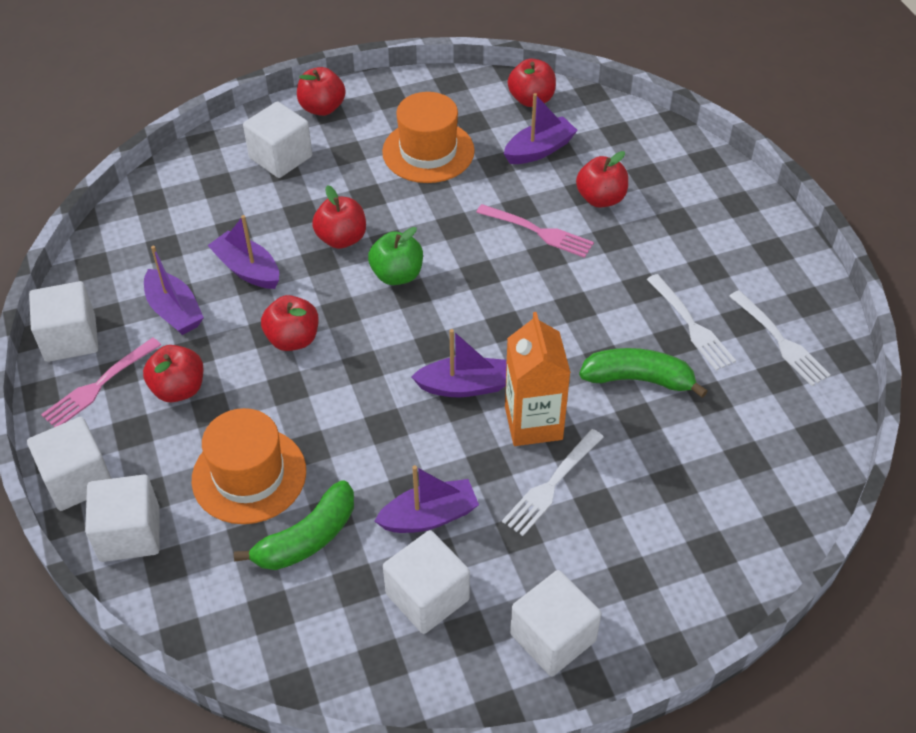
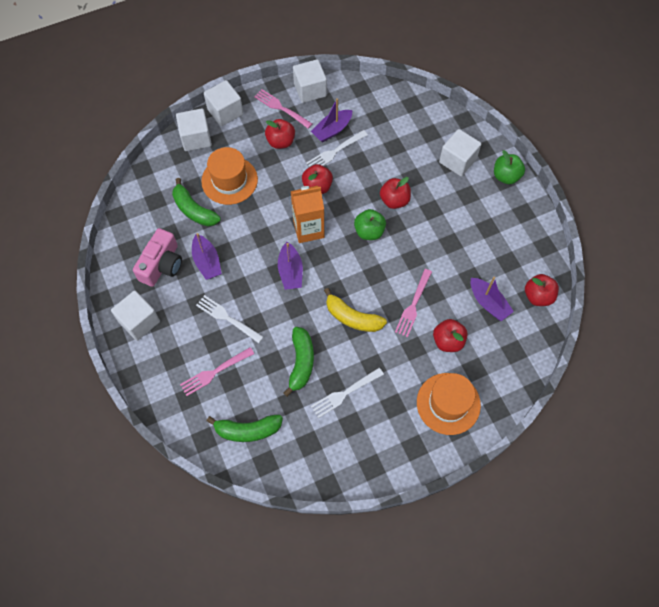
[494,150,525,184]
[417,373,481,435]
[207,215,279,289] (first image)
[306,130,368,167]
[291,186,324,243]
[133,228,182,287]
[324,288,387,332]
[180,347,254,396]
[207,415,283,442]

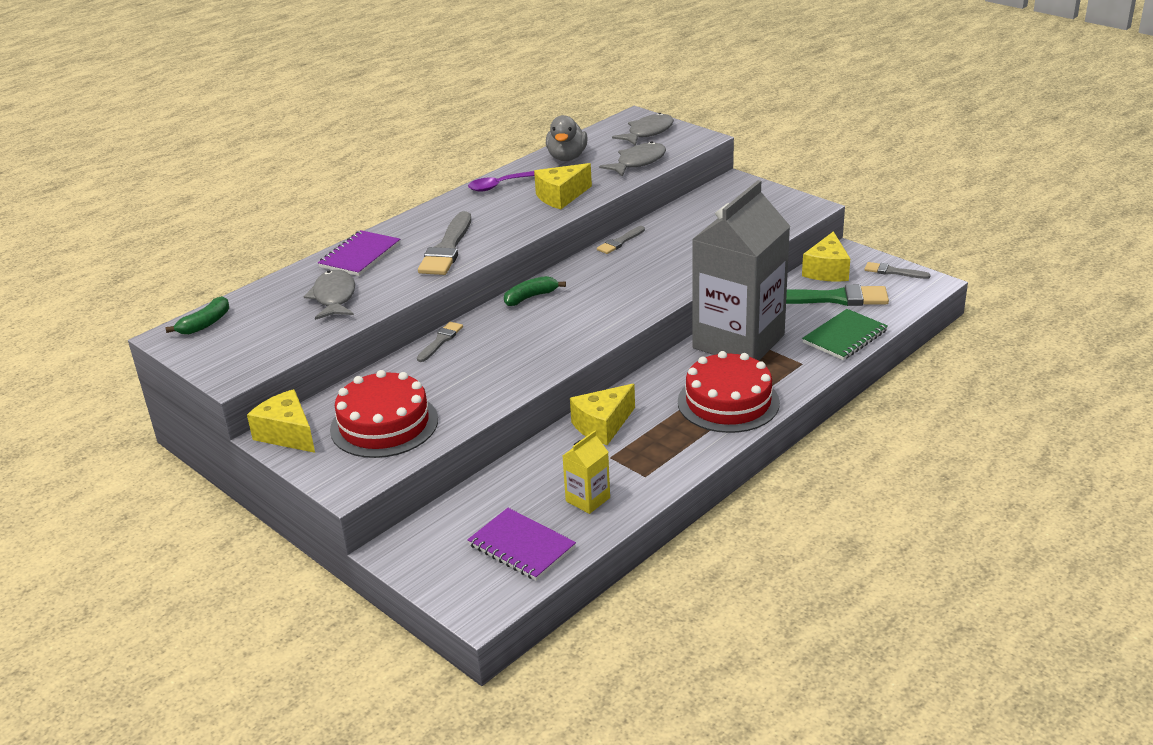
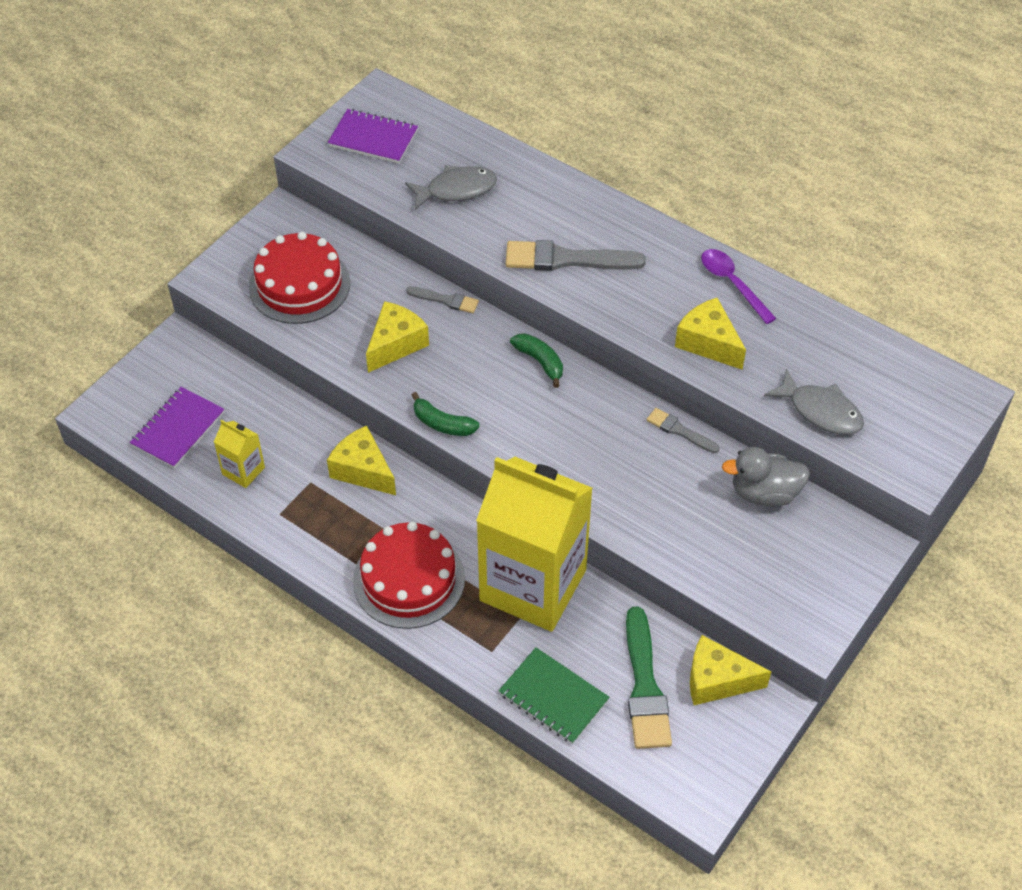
[612,113,674,146] (first image)
[722,447,810,507]
[476,457,593,632]
[328,109,418,163]
[864,262,931,279] (first image)
[411,392,480,436]
[366,301,429,373]

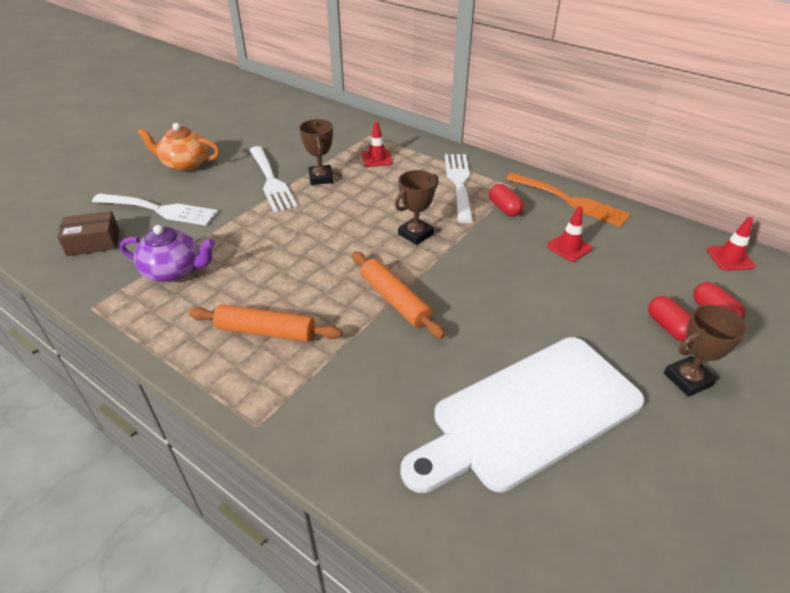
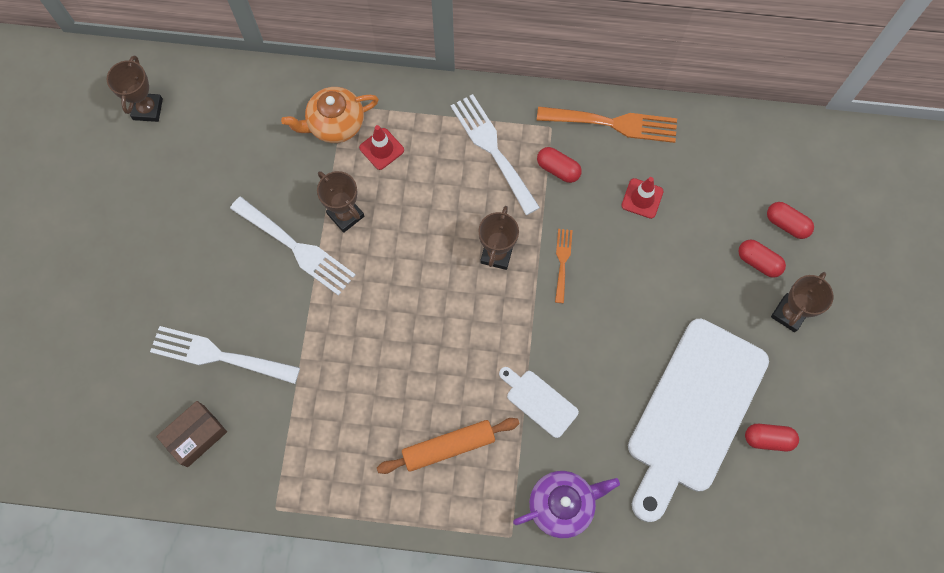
[281,87,379,143]
[150,326,300,384]
[707,217,755,271] (first image)
[513,471,620,538]
[352,252,445,339] (first image)
[107,55,163,122]
[555,229,573,303]
[499,367,579,438]
[745,424,799,451]

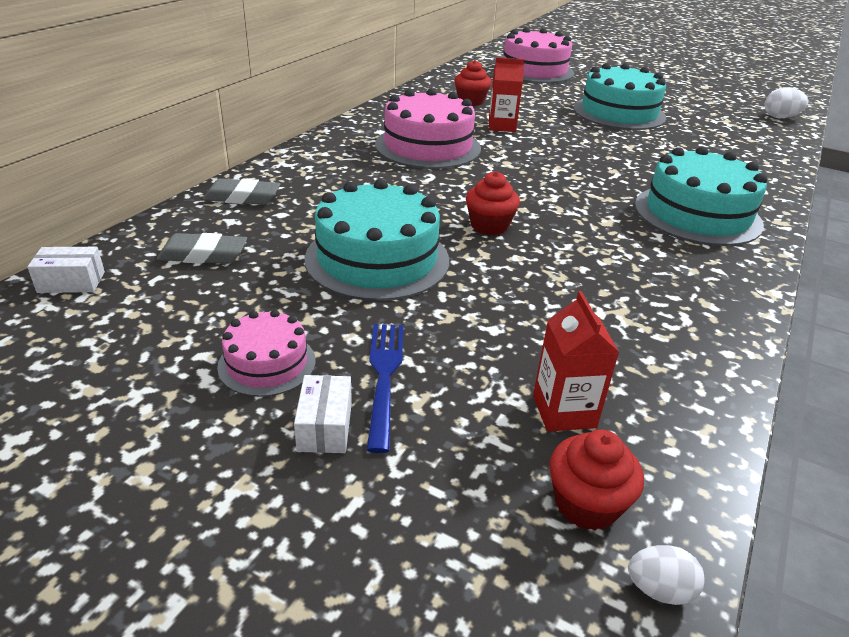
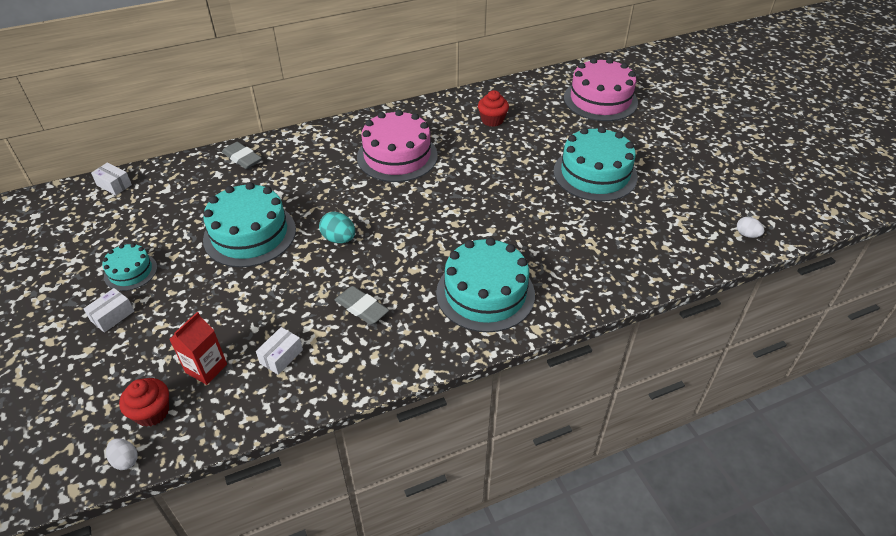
[489,57,524,132] (first image)
[737,217,764,238]
[319,212,355,243]
[335,286,389,325]
[102,243,157,291]
[367,324,404,453] (first image)
[256,327,303,375]

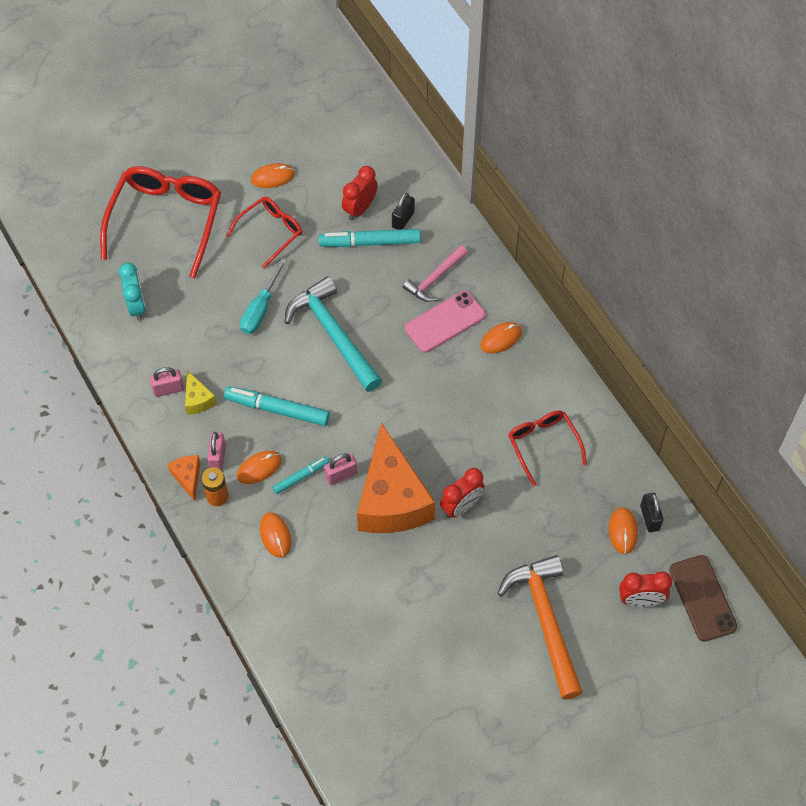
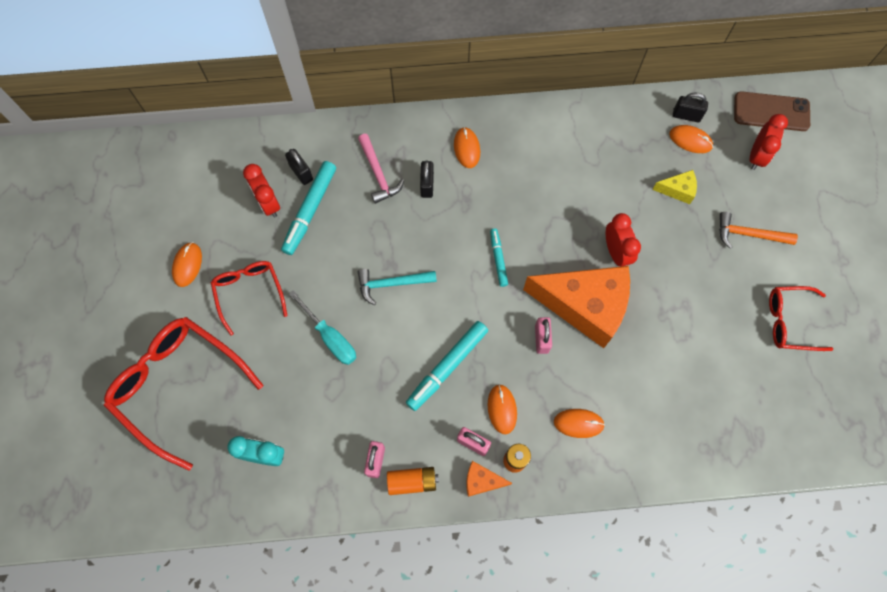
[358,269,437,305]
[420,160,434,198]
[652,170,697,204]
[769,286,833,351]
[490,229,508,287]
[719,212,798,249]
[387,467,439,495]

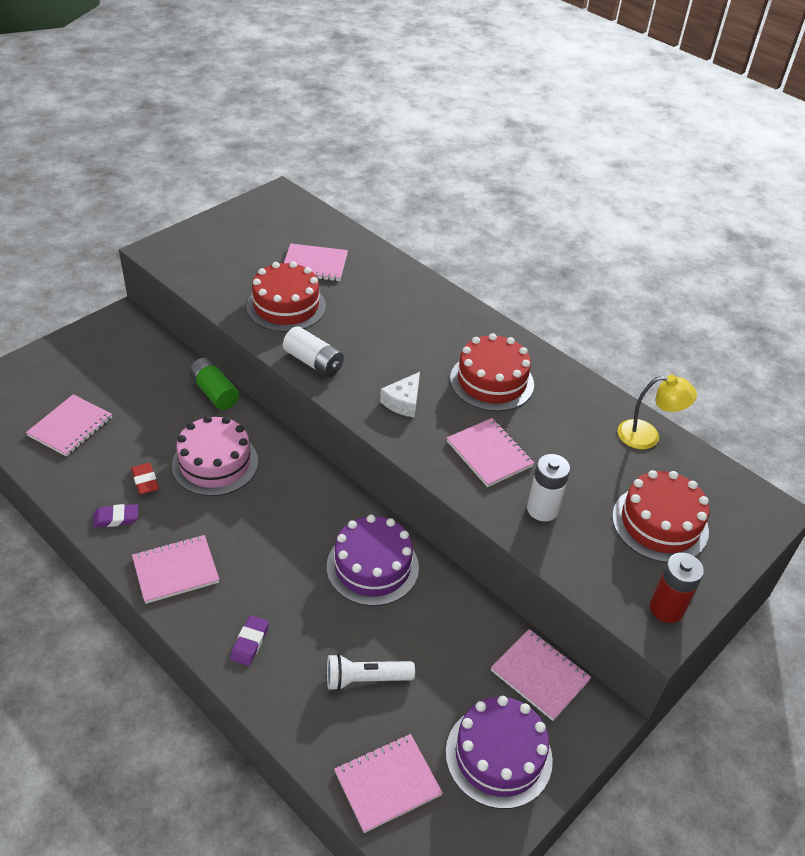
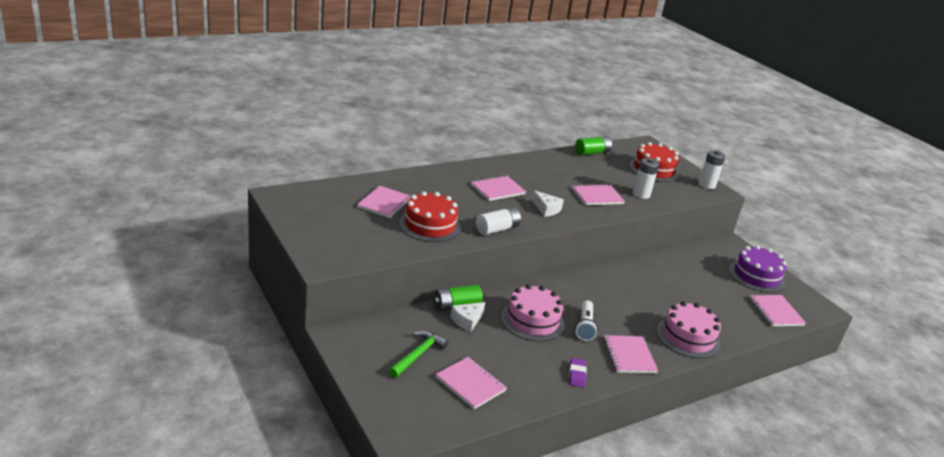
[450,333,534,411] (first image)
[575,136,612,156]
[131,463,159,495] (first image)
[327,515,419,606] (first image)
[699,150,726,189]
[657,301,721,358]
[471,175,526,201]
[575,300,598,341]
[450,302,485,332]
[388,331,448,378]

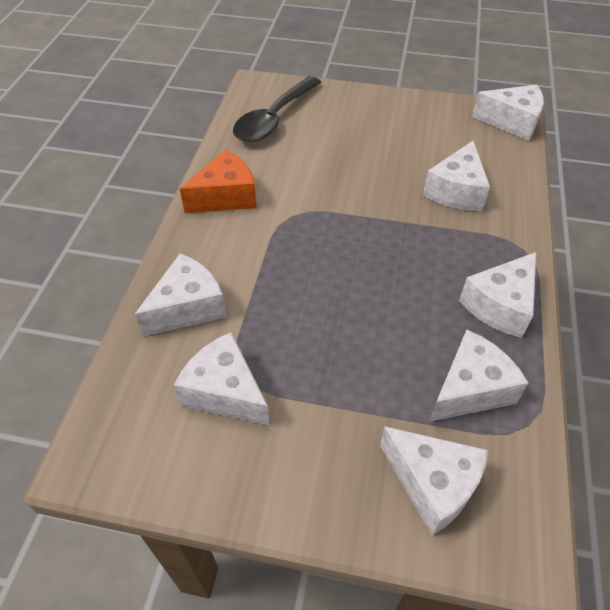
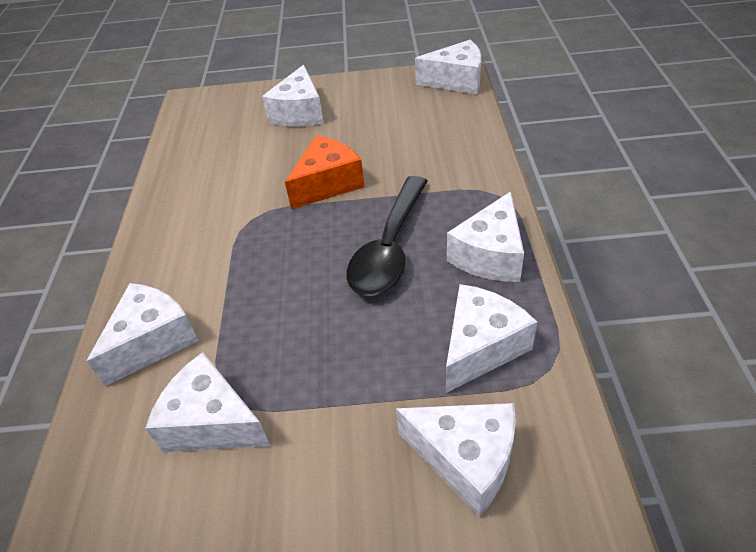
[347,176,428,296]
[262,65,324,126]
[285,135,365,209]

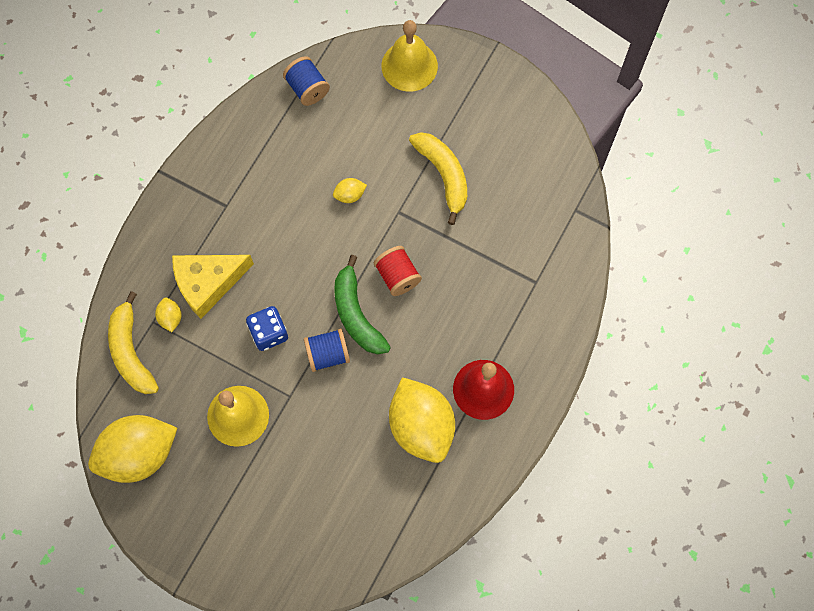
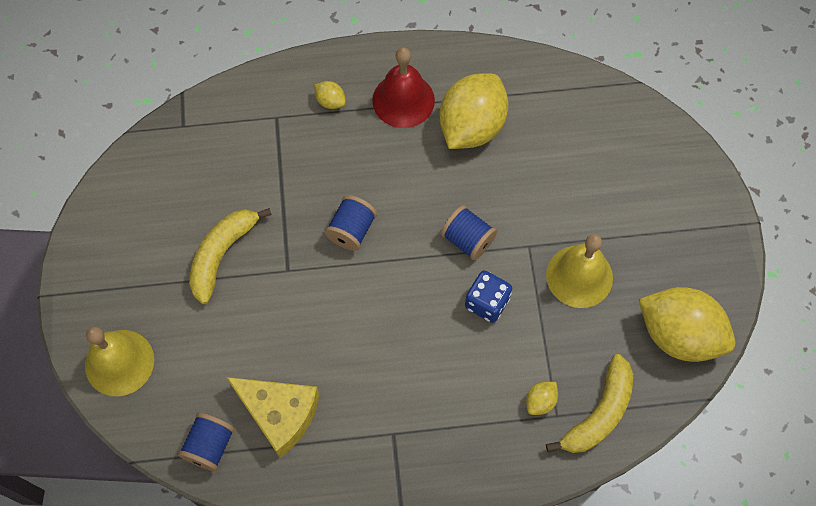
[314,81,346,109]
[325,195,377,251]
[226,377,319,458]
[334,255,391,355] (first image)

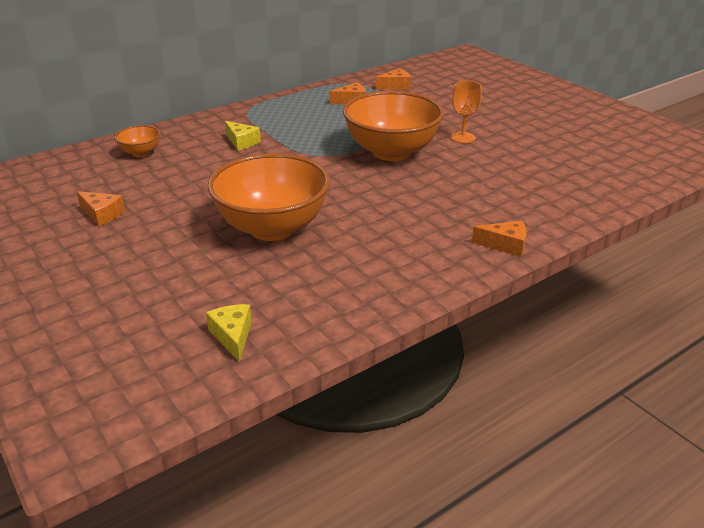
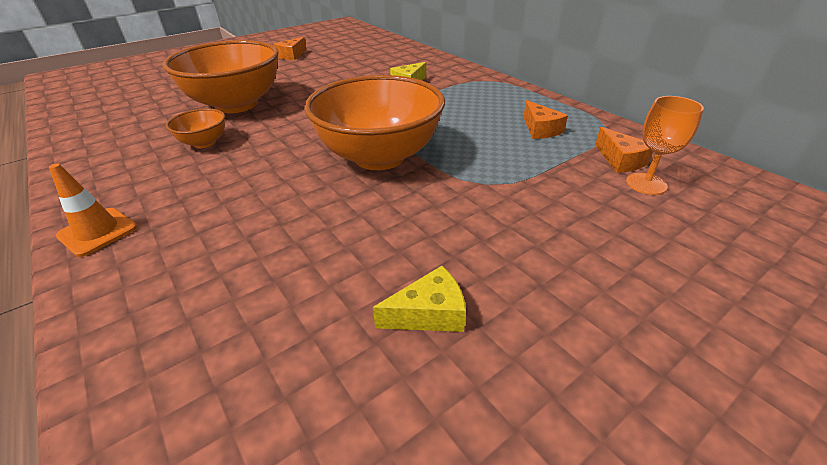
[626,96,704,195]
[166,109,225,148]
[49,163,137,257]
[373,266,466,332]

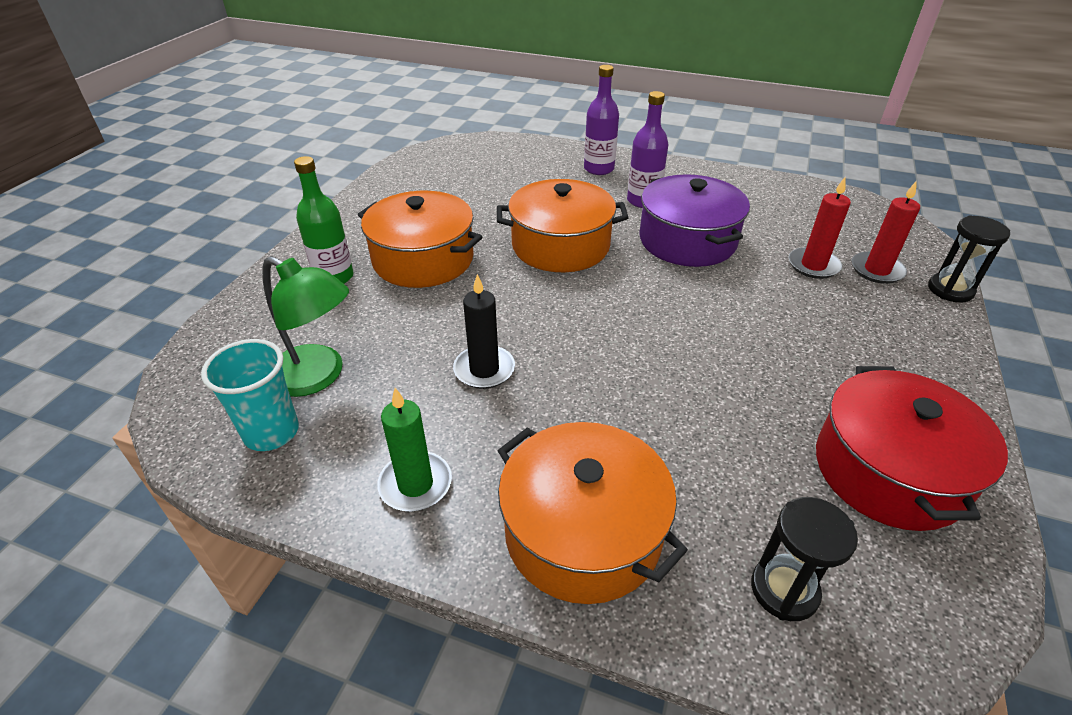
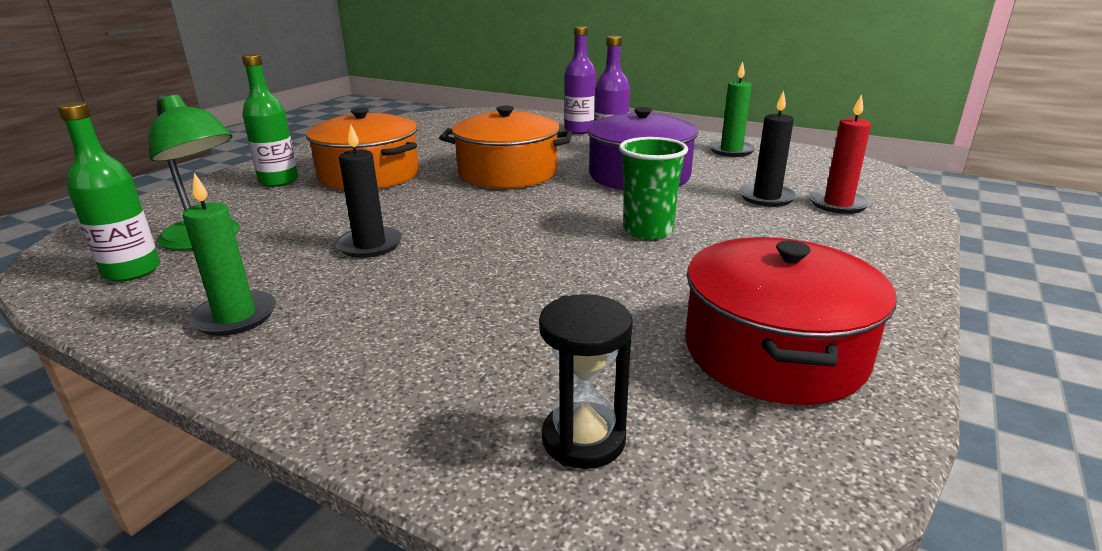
[739,90,797,207]
[928,215,1010,303] (first image)
[57,102,160,282]
[498,422,688,604] (first image)
[709,61,756,157]
[619,137,688,240]

